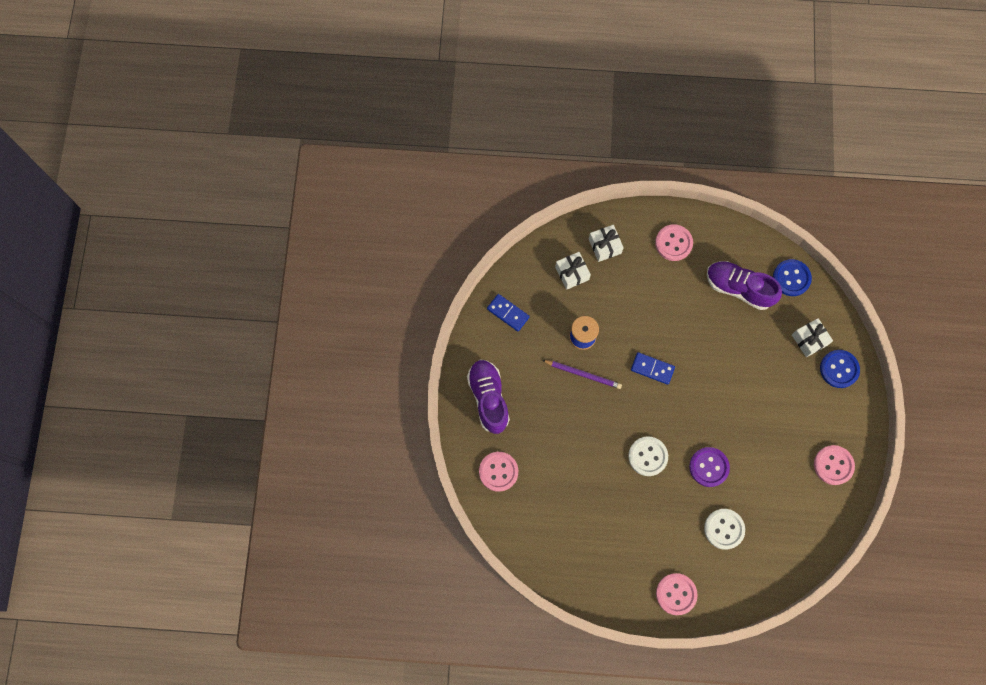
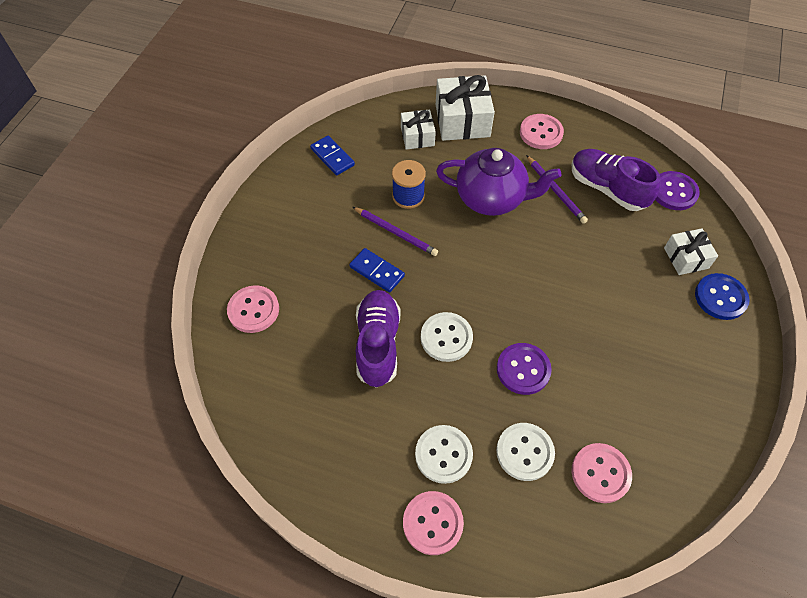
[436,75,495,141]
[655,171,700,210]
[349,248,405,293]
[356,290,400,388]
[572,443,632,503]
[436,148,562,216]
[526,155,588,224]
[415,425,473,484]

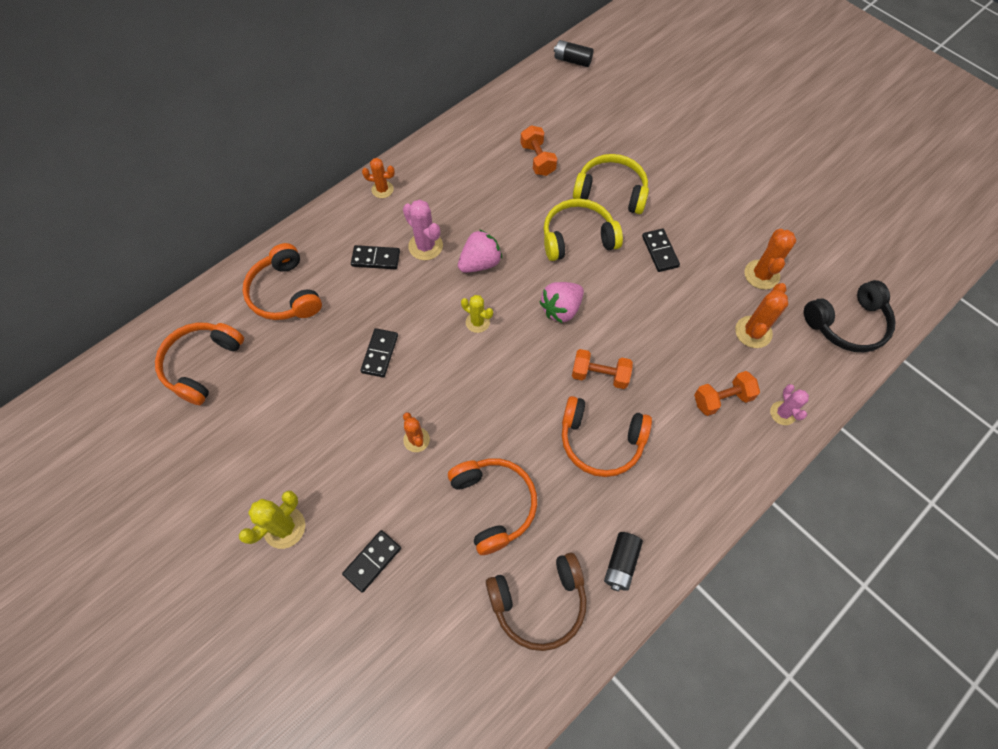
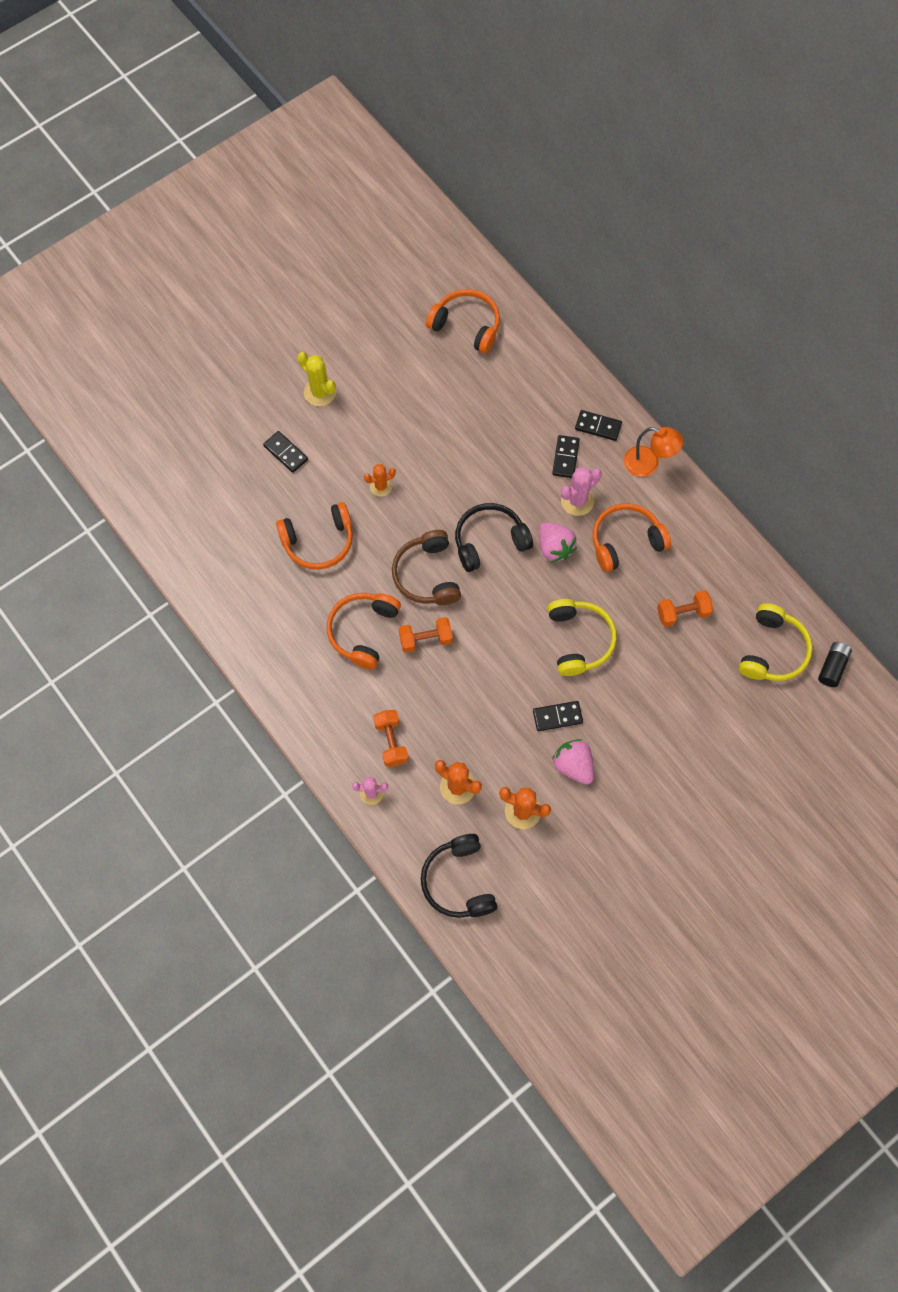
[739,603,813,681]
[624,427,684,477]
[593,503,671,572]
[552,739,594,785]
[455,503,533,572]
[575,410,622,441]
[399,617,453,653]
[604,532,643,591] (first image)
[392,530,461,605]

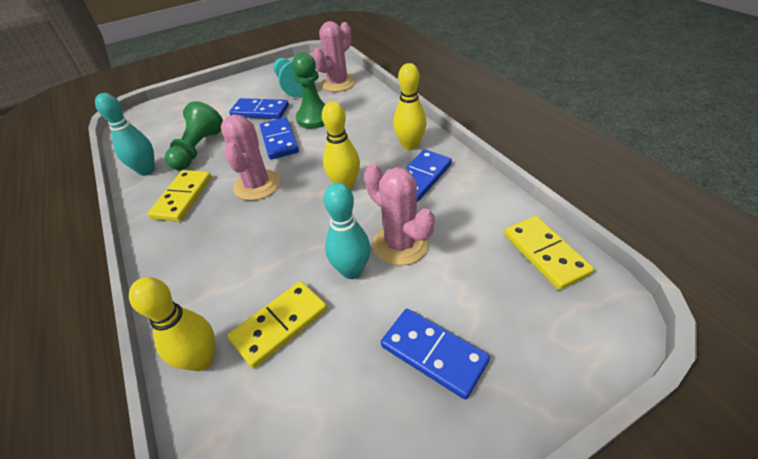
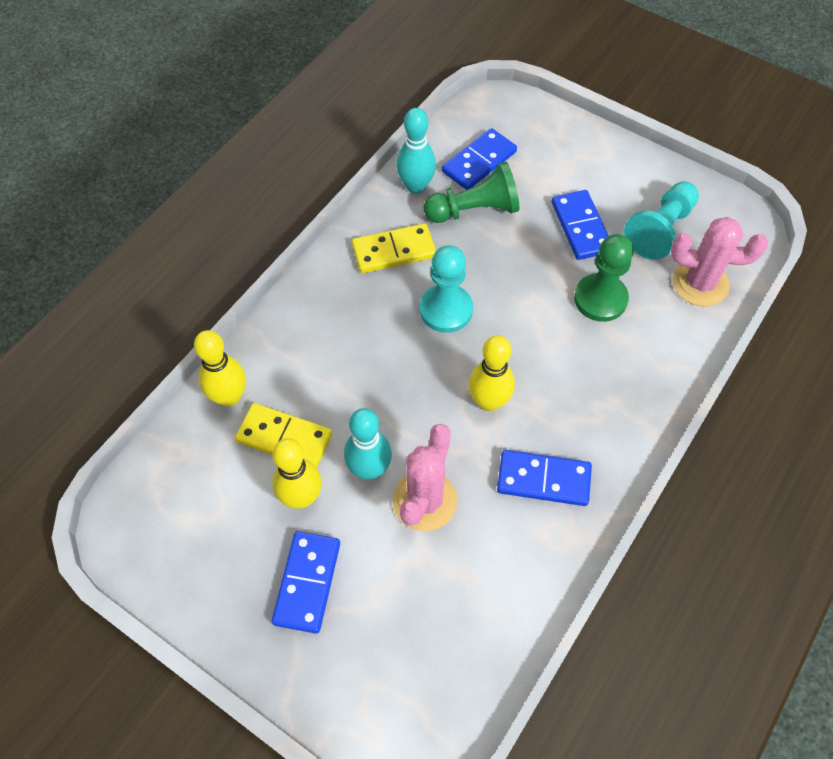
[272,438,322,509]
[420,245,473,333]
[442,128,517,190]
[504,216,594,290] (first image)

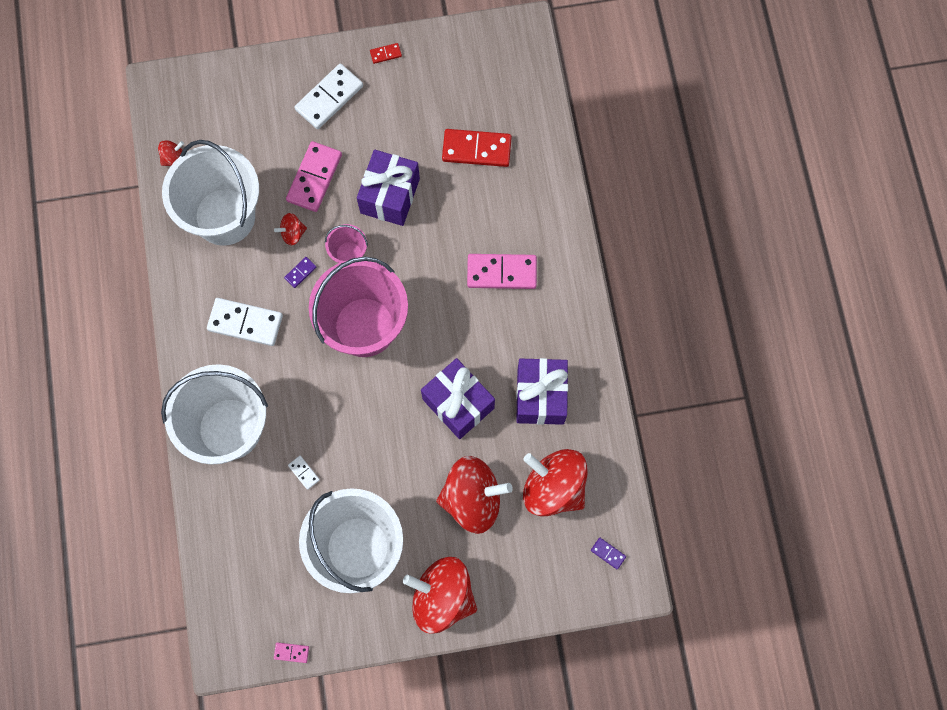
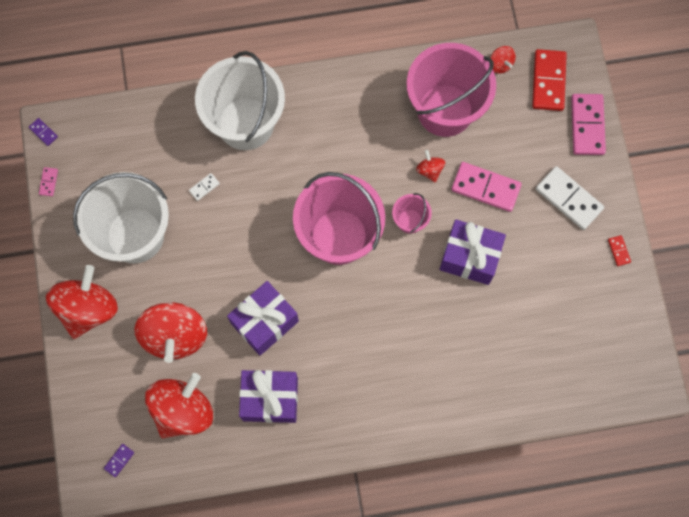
[532,49,567,111]
[407,43,496,137]
[571,94,606,155]
[29,118,58,146]
[207,298,283,346] (first image)

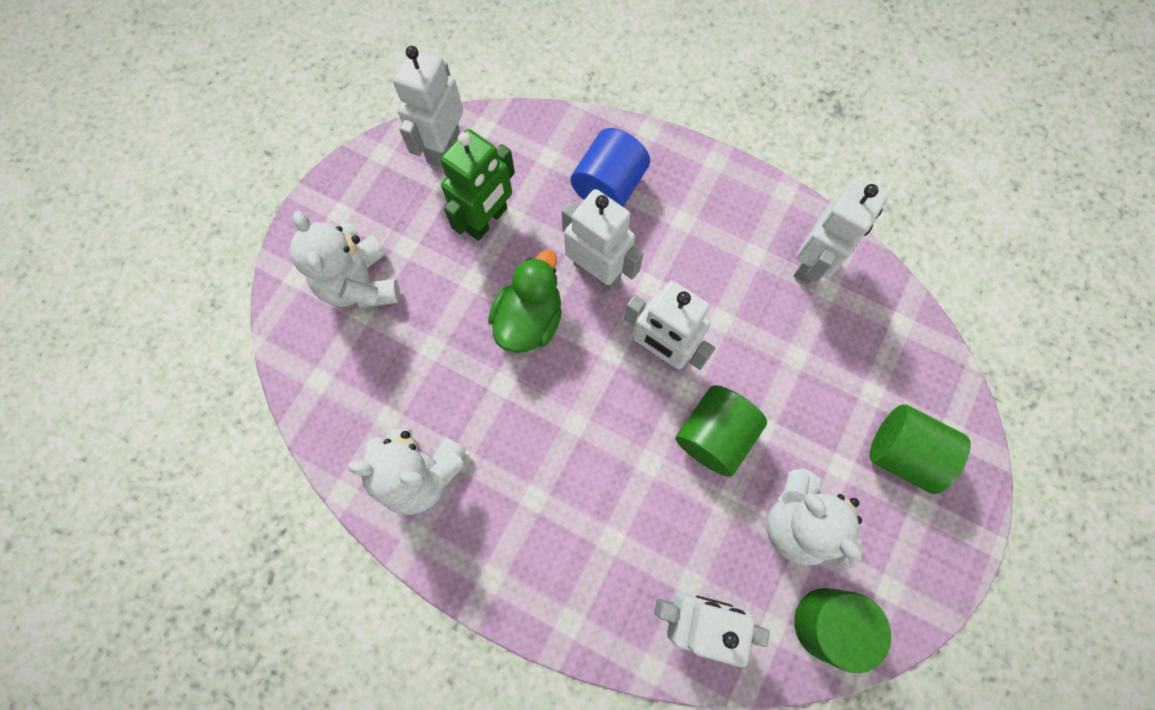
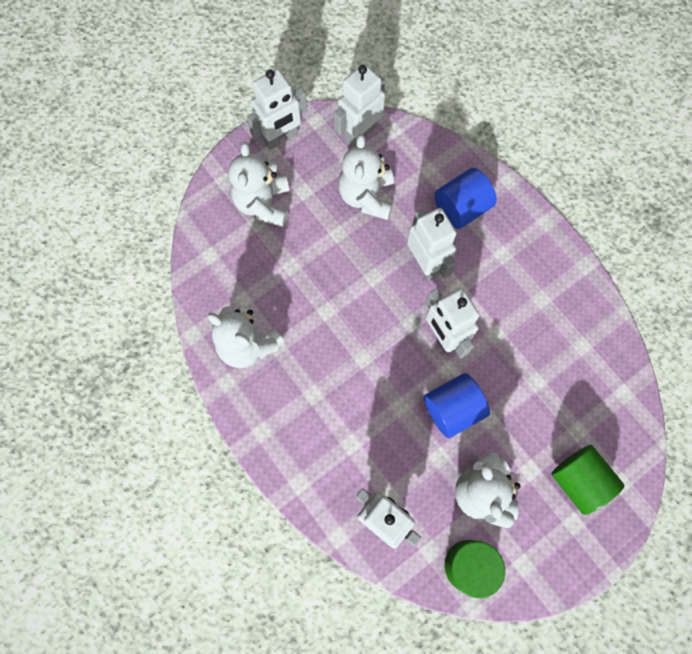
[338,134,394,220]
[247,69,307,150]
[488,250,562,353] (first image)
[424,373,490,438]

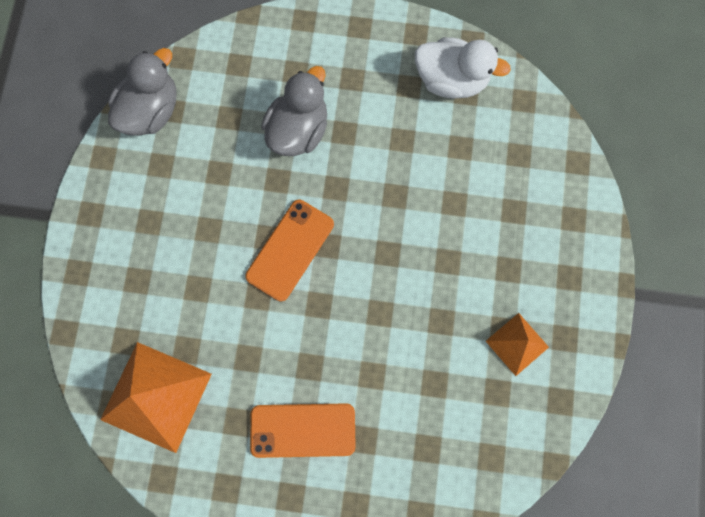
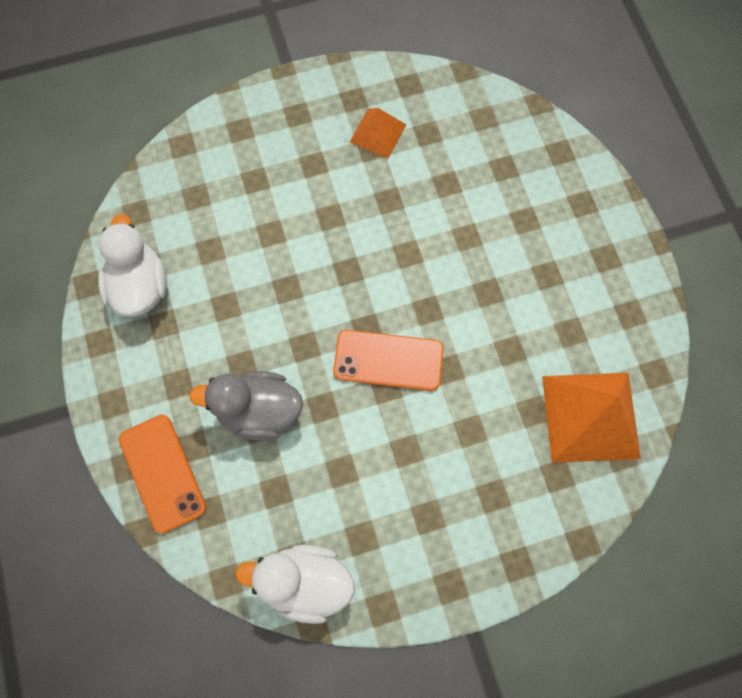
[235,544,355,624]
[119,415,206,534]

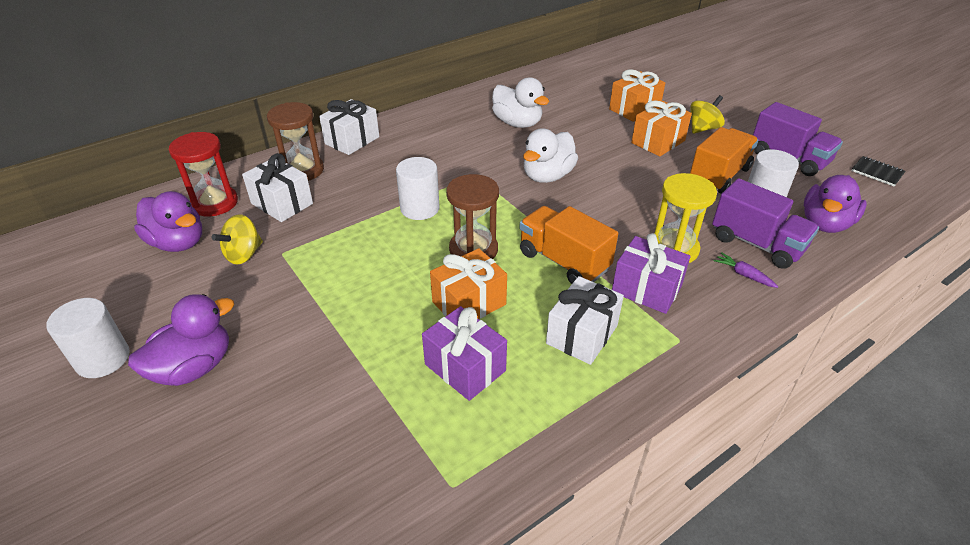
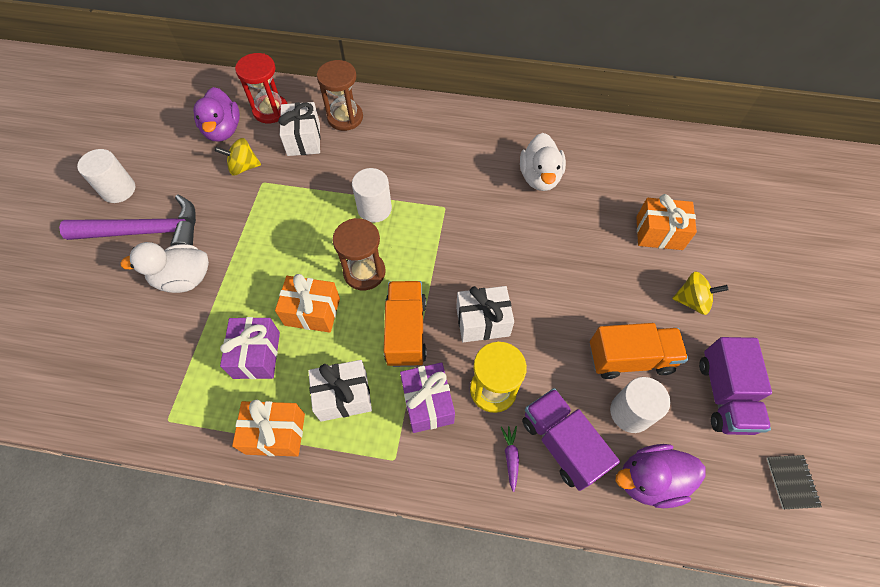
[456,286,514,342]
[232,399,305,457]
[120,242,209,293]
[522,388,620,491]
[59,194,196,246]

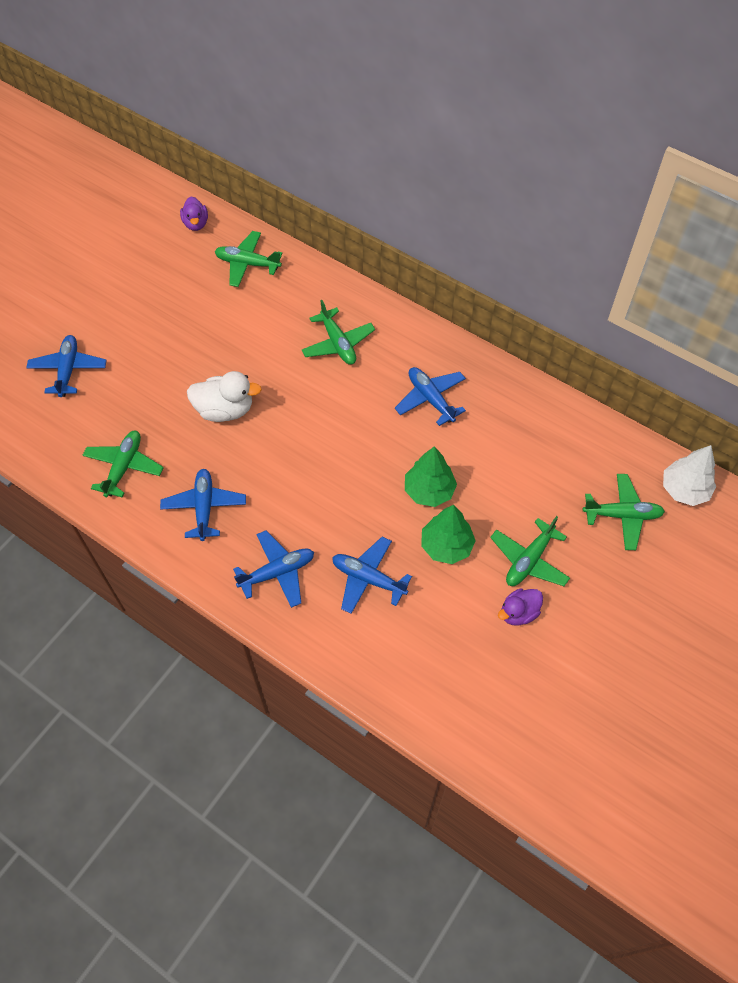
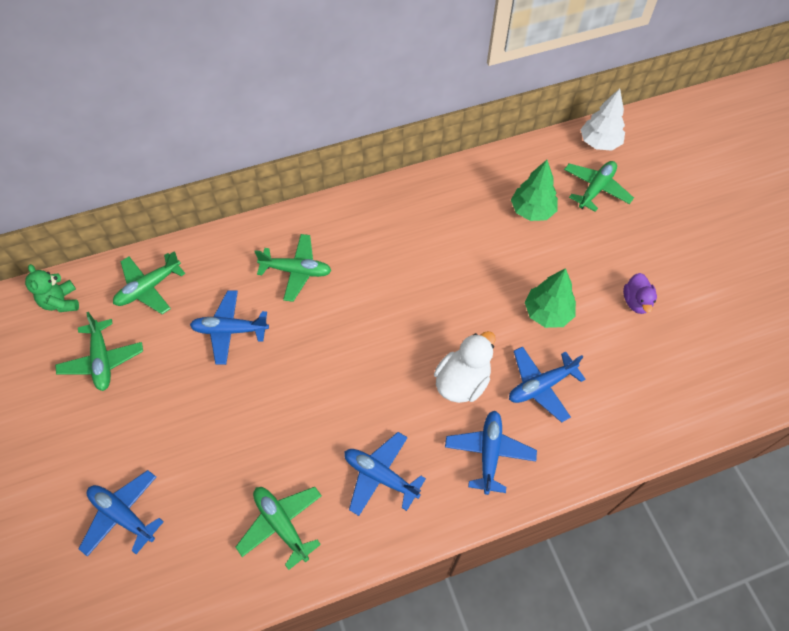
[25,264,79,312]
[190,290,269,365]
[434,331,495,403]
[511,160,558,221]
[55,312,143,391]

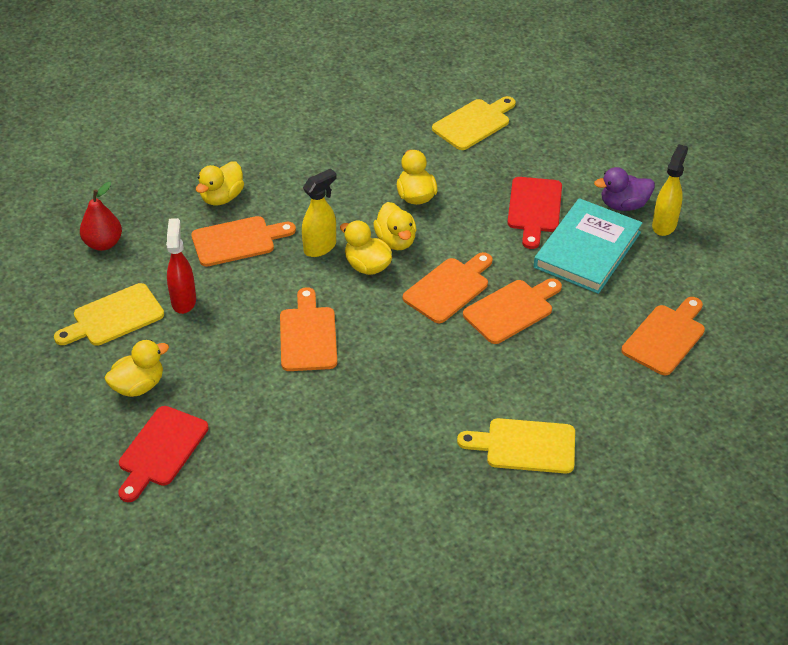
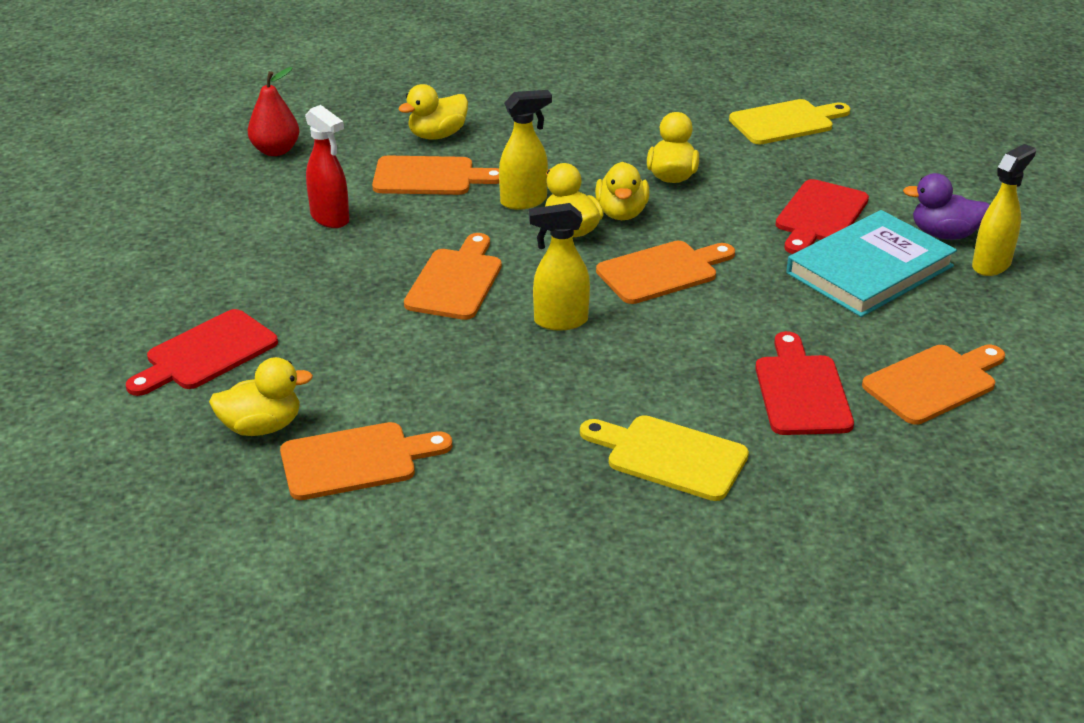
[305,105,349,228]
[280,422,452,500]
[54,283,164,346] (first image)
[209,357,313,436]
[529,203,590,330]
[755,331,854,435]

